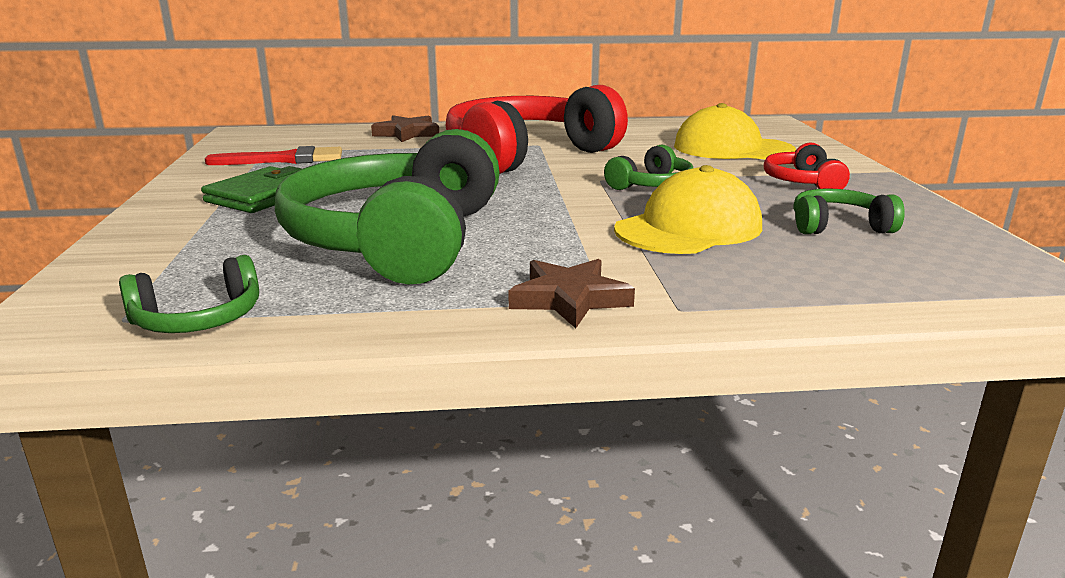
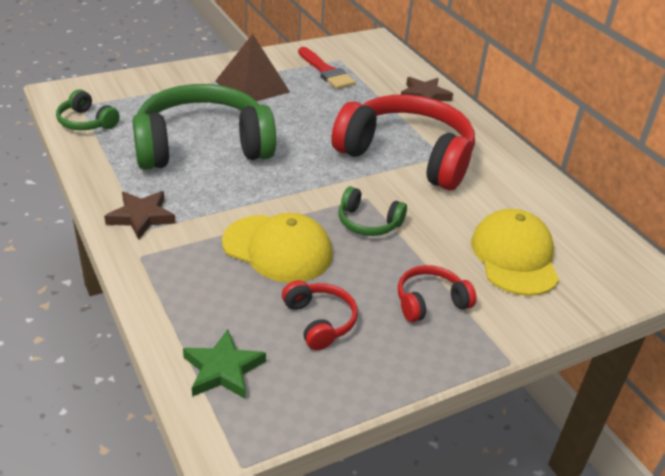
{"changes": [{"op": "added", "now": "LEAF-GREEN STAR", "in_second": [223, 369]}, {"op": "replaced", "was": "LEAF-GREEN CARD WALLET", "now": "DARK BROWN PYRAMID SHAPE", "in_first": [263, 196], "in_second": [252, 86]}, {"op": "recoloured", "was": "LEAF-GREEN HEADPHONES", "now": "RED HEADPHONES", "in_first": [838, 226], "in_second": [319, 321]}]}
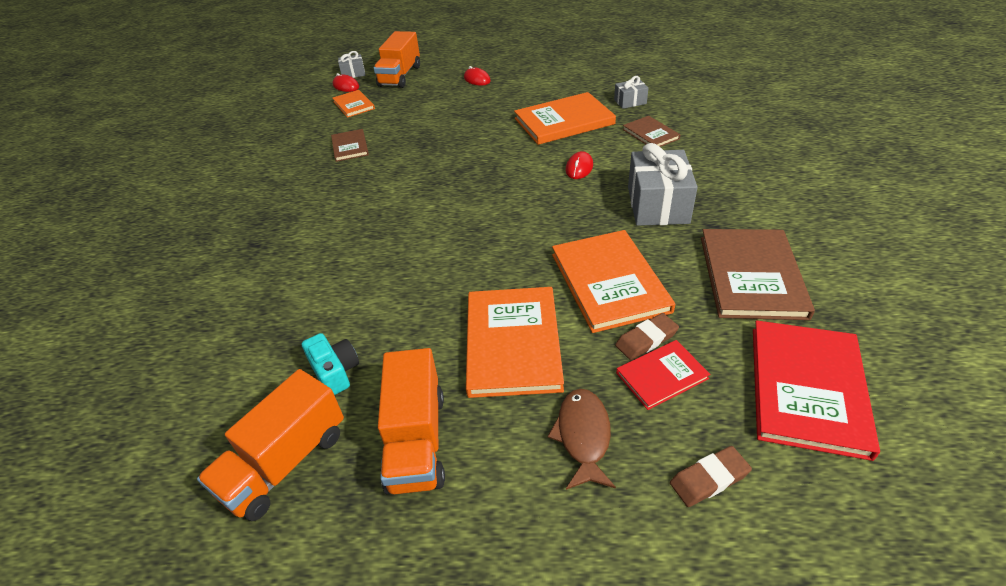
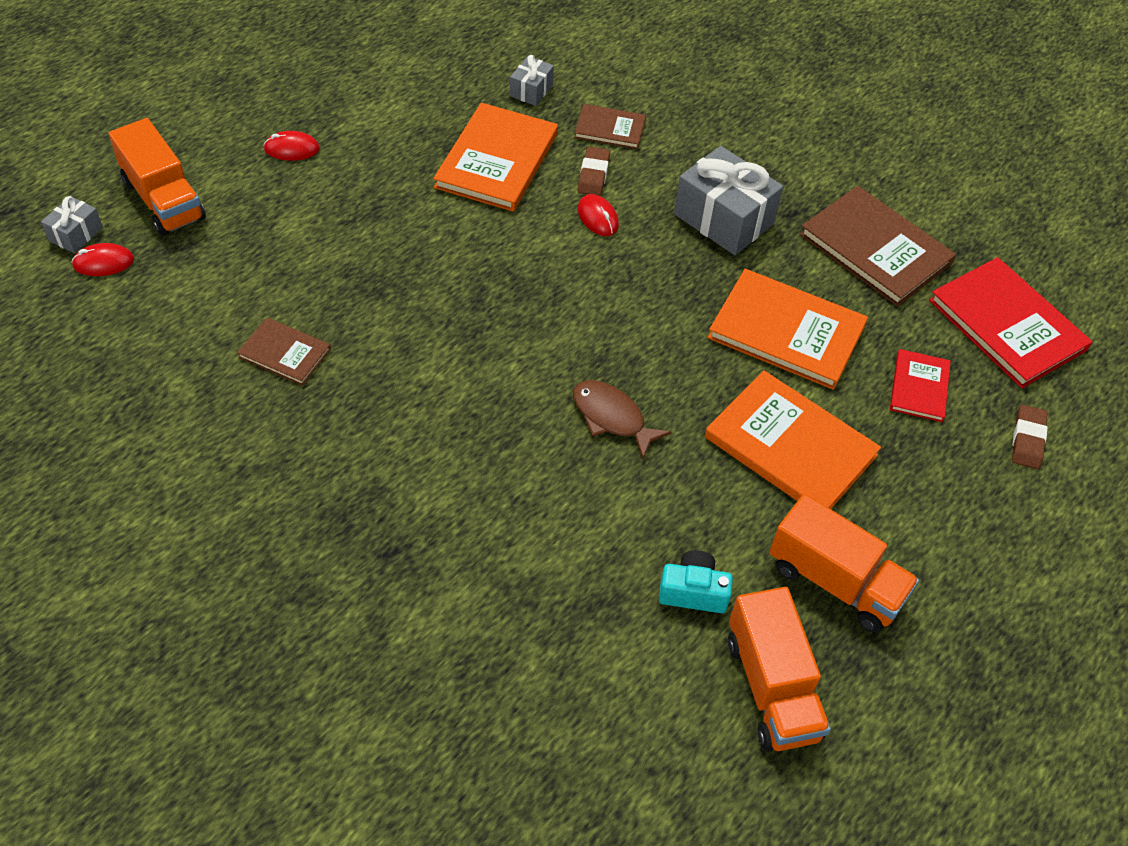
{"changes": [{"op": "removed", "was": "ORANGE HARDBACK", "in_first": [353, 105]}, {"op": "moved", "was": "DARK BROWN TOY FISH", "in_first": [583, 436], "in_second": [611, 417]}, {"op": "moved", "was": "DARK BROWN PENCIL ERASER", "in_first": [646, 339], "in_second": [593, 175]}]}
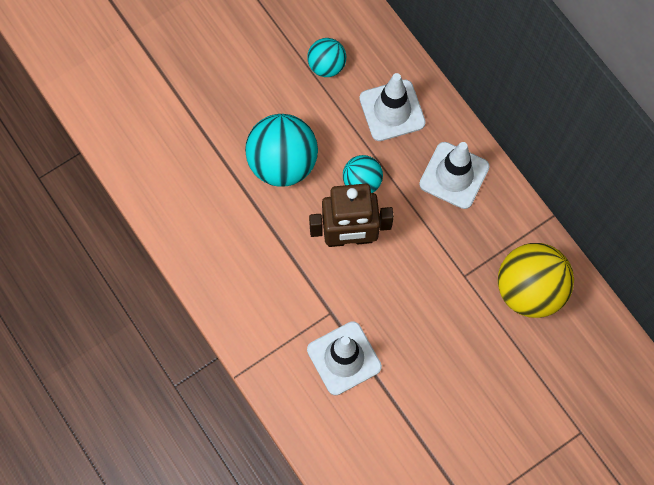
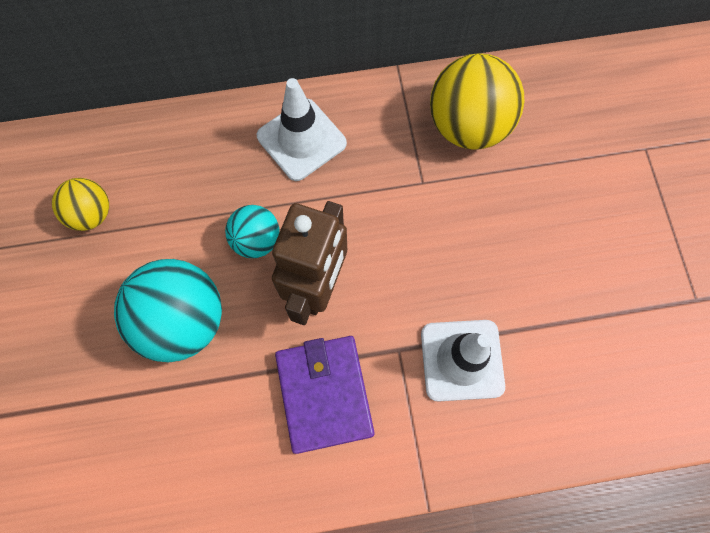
{"changes": [{"op": "removed", "was": "WHITE TRAFFIC CONE", "in_first": [392, 110]}, {"op": "added", "now": "PURPLE CARD WALLET", "in_second": [324, 394]}, {"op": "recoloured", "was": "TEAL PLAY BALL", "now": "GOLDEN PLAY BALL", "in_first": [326, 66], "in_second": [91, 214]}]}
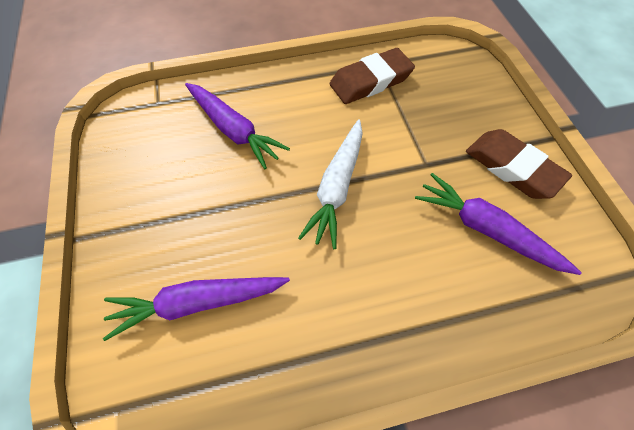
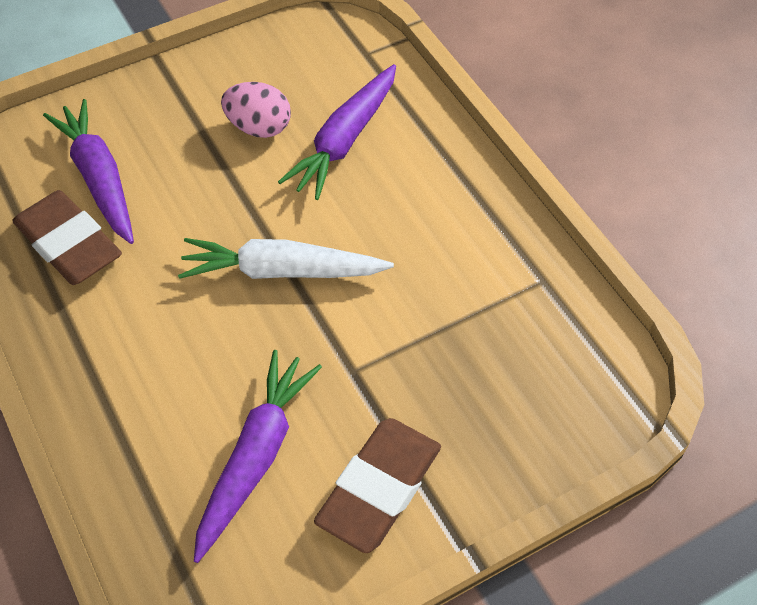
{"changes": [{"op": "added", "now": "PINK TOY EGG", "in_second": [259, 127]}, {"op": "moved", "was": "DARK BROWN PENCIL ERASER", "in_first": [370, 81], "in_second": [69, 244]}]}
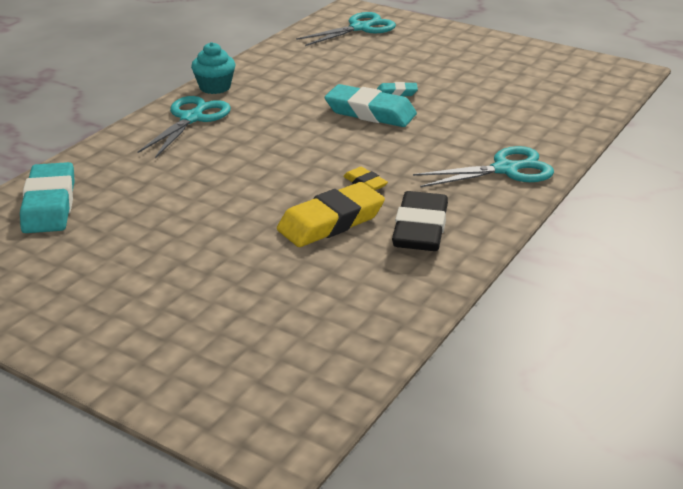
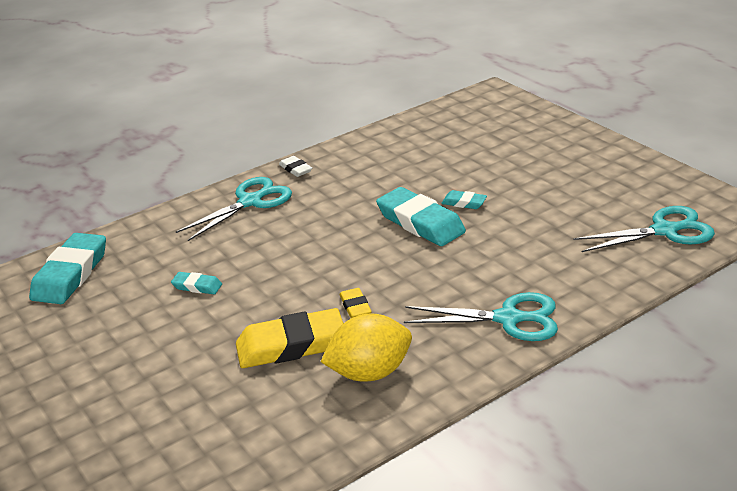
{"changes": [{"op": "added", "now": "TEAL PENCIL ERASER", "in_second": [197, 286]}, {"op": "moved", "was": "TEAL PAIR OF SCISSORS", "in_first": [360, 28], "in_second": [664, 231]}, {"op": "replaced", "was": "TEAL FAIRY CAKE", "now": "WHITE PENCIL ERASER", "in_first": [215, 87], "in_second": [295, 169]}, {"op": "replaced", "was": "JET-BLACK PENCIL ERASER", "now": "GOLDEN LEMON", "in_first": [420, 228], "in_second": [369, 372]}]}
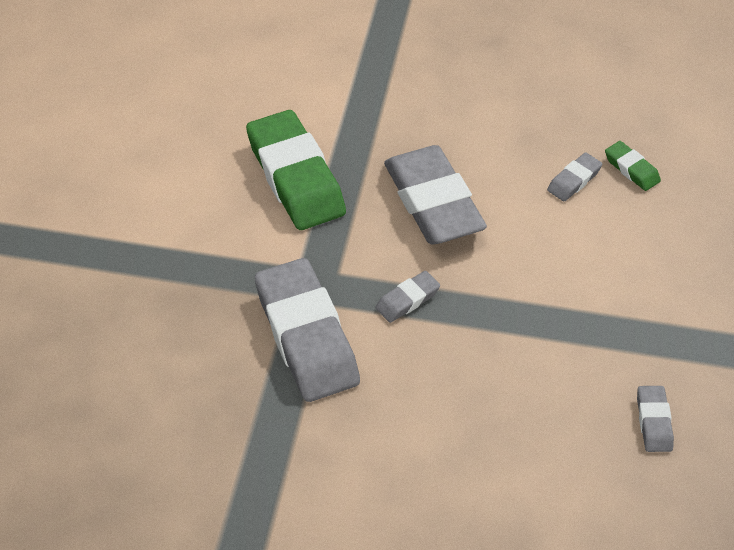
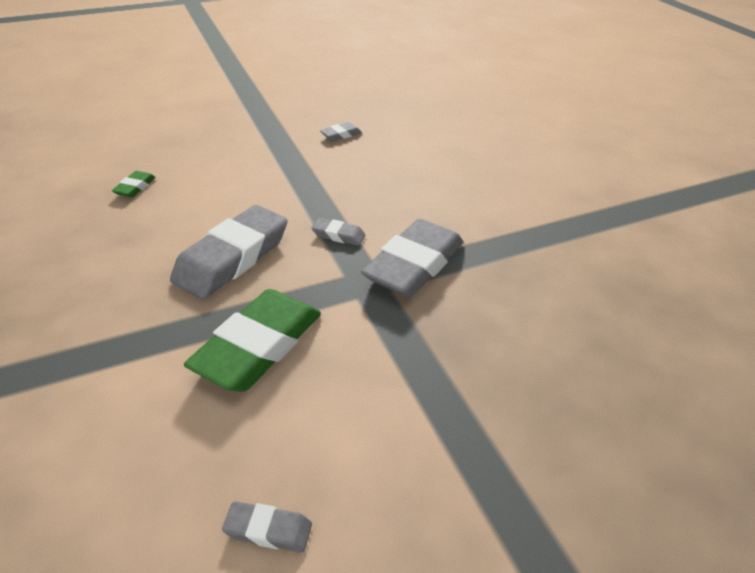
{"changes": [{"op": "moved", "was": "ASH-GREY PENCIL ERASER", "in_first": [574, 180], "in_second": [268, 530]}]}
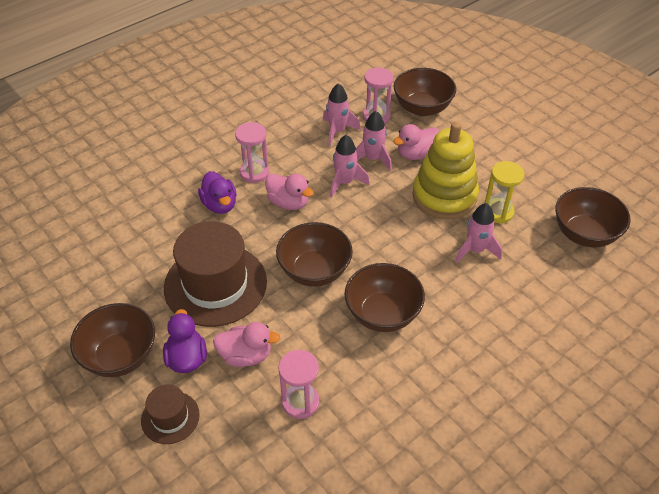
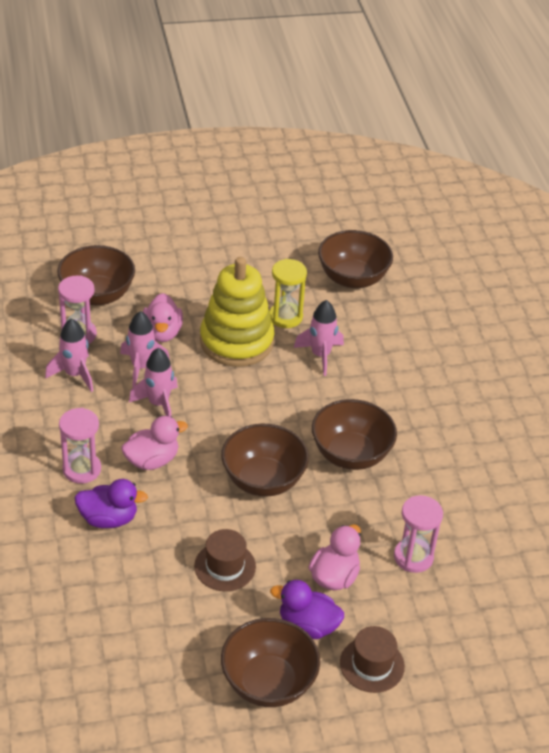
{"changes": [{"op": "resized", "was": "DARK BROWN TALL HAT", "in_first": [215, 284], "in_second": [225, 566], "ratio": 0.5}]}
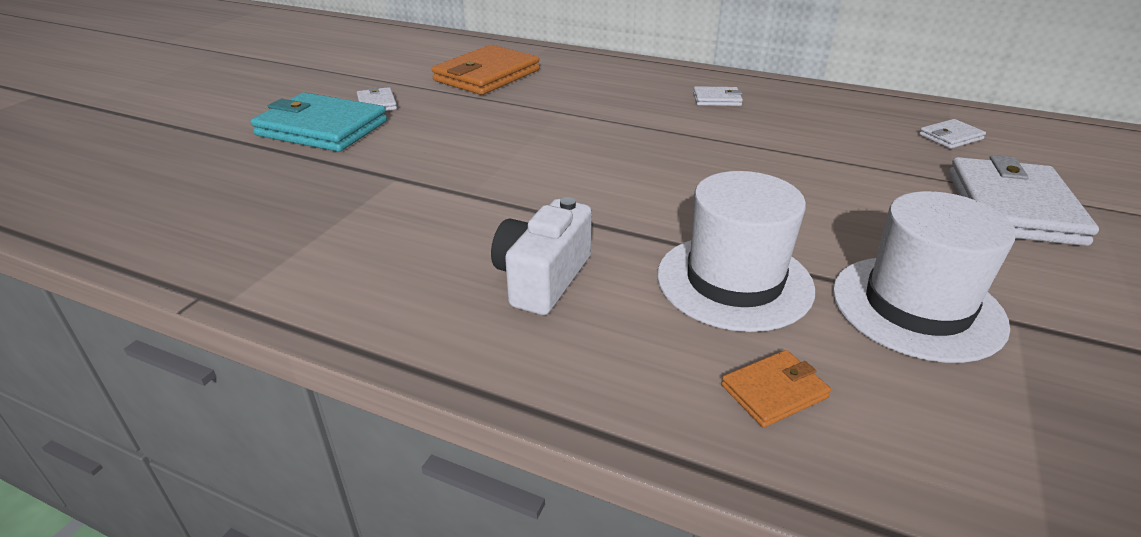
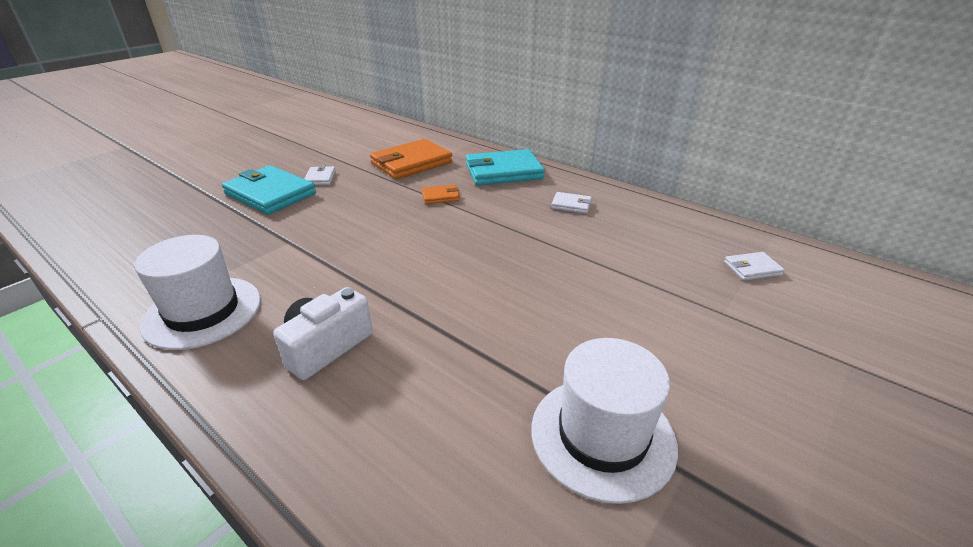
{"changes": [{"op": "removed", "was": "WHITE CARD WALLET", "in_first": [1012, 207]}, {"op": "added", "now": "TEAL CARD WALLET", "in_second": [503, 172]}, {"op": "moved", "was": "WHITE TALL HAT", "in_first": [734, 281], "in_second": [202, 312]}, {"op": "moved", "was": "ORANGE CARD WALLET", "in_first": [774, 391], "in_second": [440, 196]}]}
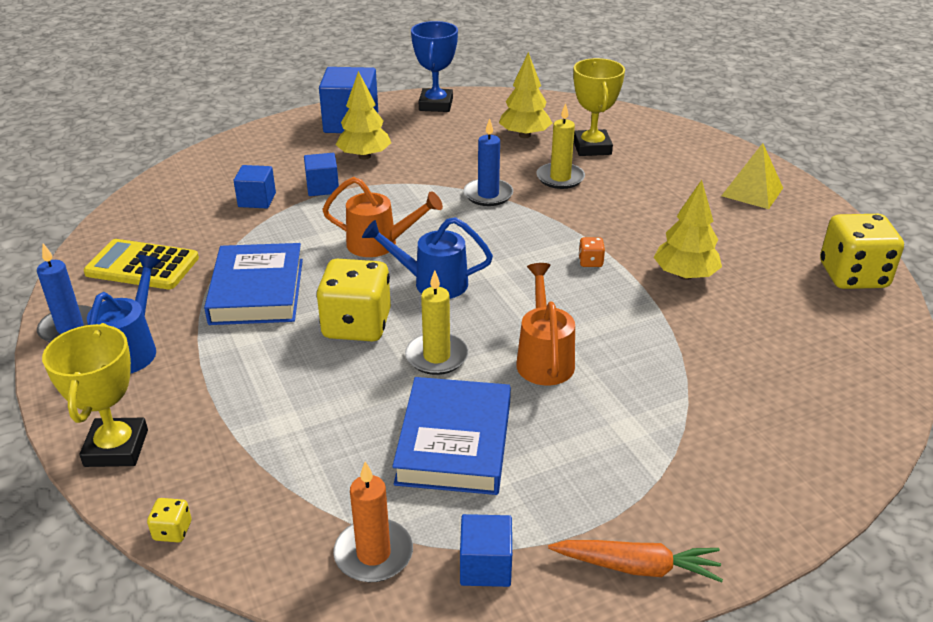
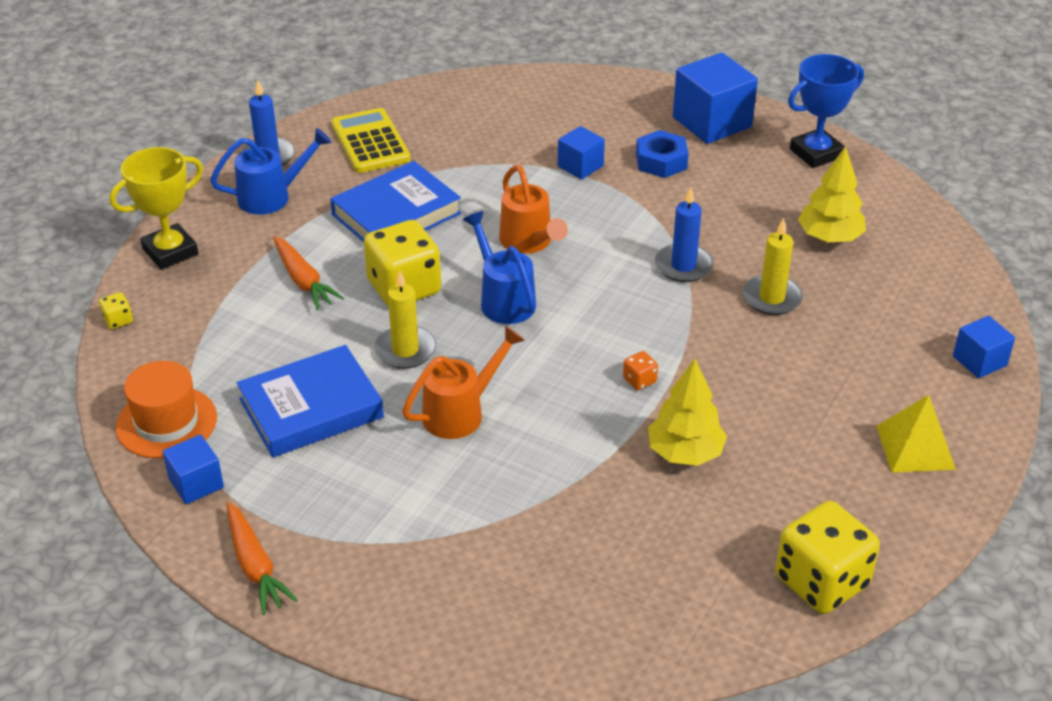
{"changes": [{"op": "removed", "was": "GOLDEN AWARD CUP", "in_first": [592, 147]}, {"op": "added", "now": "ORANGE ROOT VEGETABLE", "in_second": [303, 280]}, {"op": "moved", "was": "ROYAL BLUE SOLID CUBE", "in_first": [257, 200], "in_second": [979, 361]}, {"op": "replaced", "was": "ORANGE WAX CANDLE", "now": "ORANGE TALL HAT", "in_first": [373, 554], "in_second": [166, 422]}, {"op": "replaced", "was": "GOLDEN TREE", "now": "ROYAL BLUE HEX NUT", "in_first": [364, 156], "in_second": [661, 161]}]}
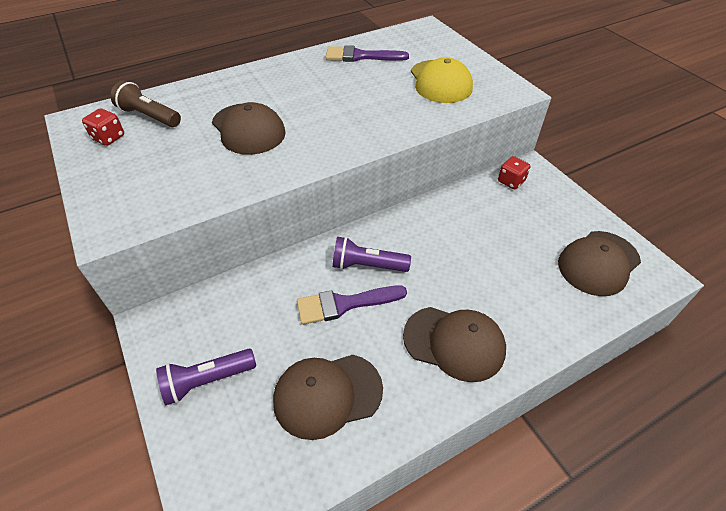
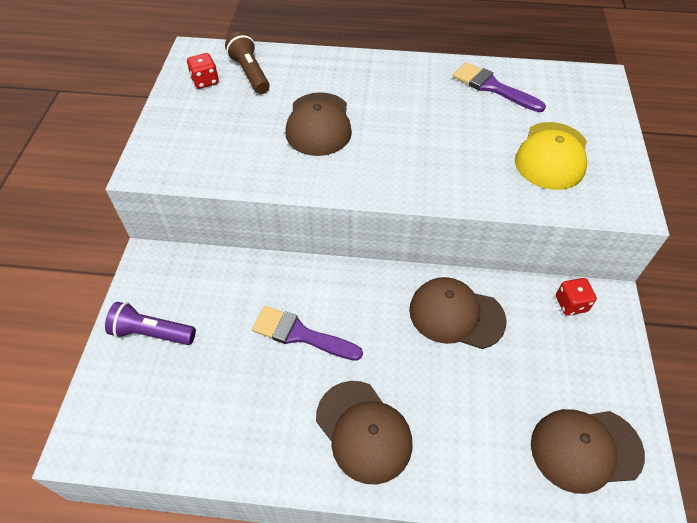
{"changes": [{"op": "removed", "was": "PURPLE FLASHLIGHT", "in_first": [367, 265]}, {"op": "moved", "was": "DARK BROWN BASEBALL CAP", "in_first": [327, 395], "in_second": [456, 315]}]}
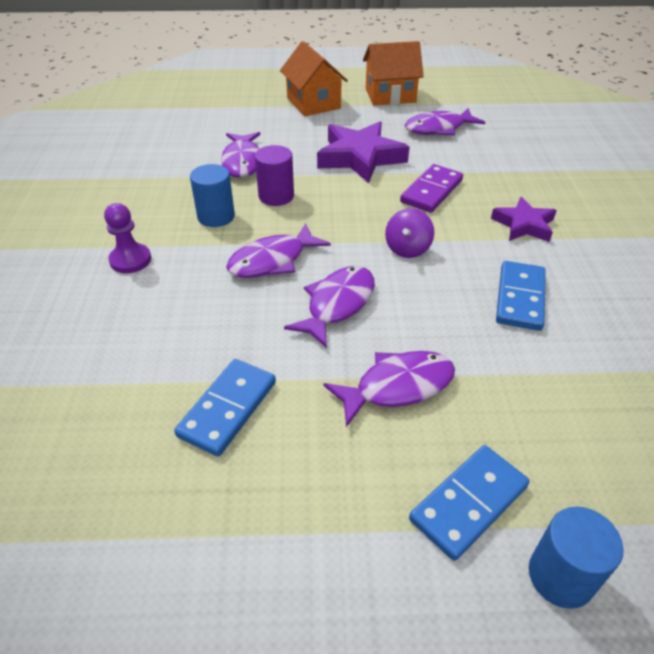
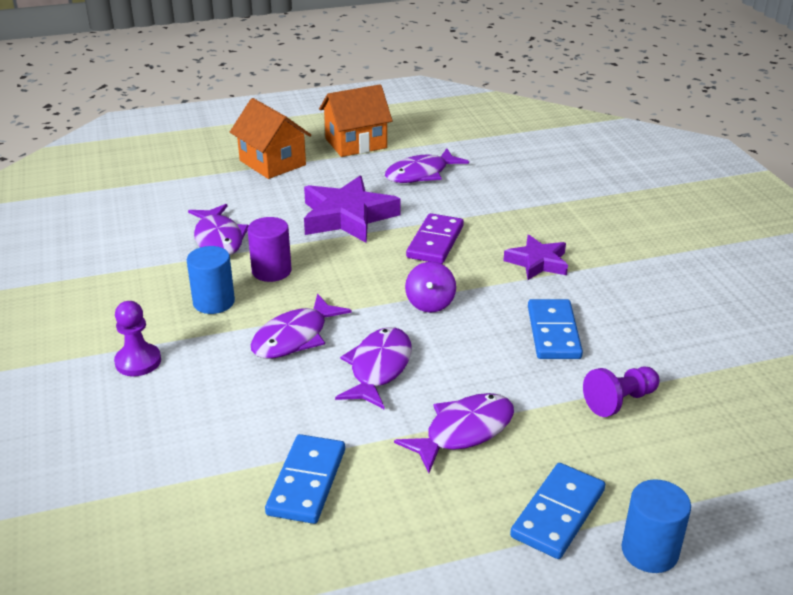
{"changes": [{"op": "added", "now": "PURPLE PAWN", "in_second": [620, 401]}]}
